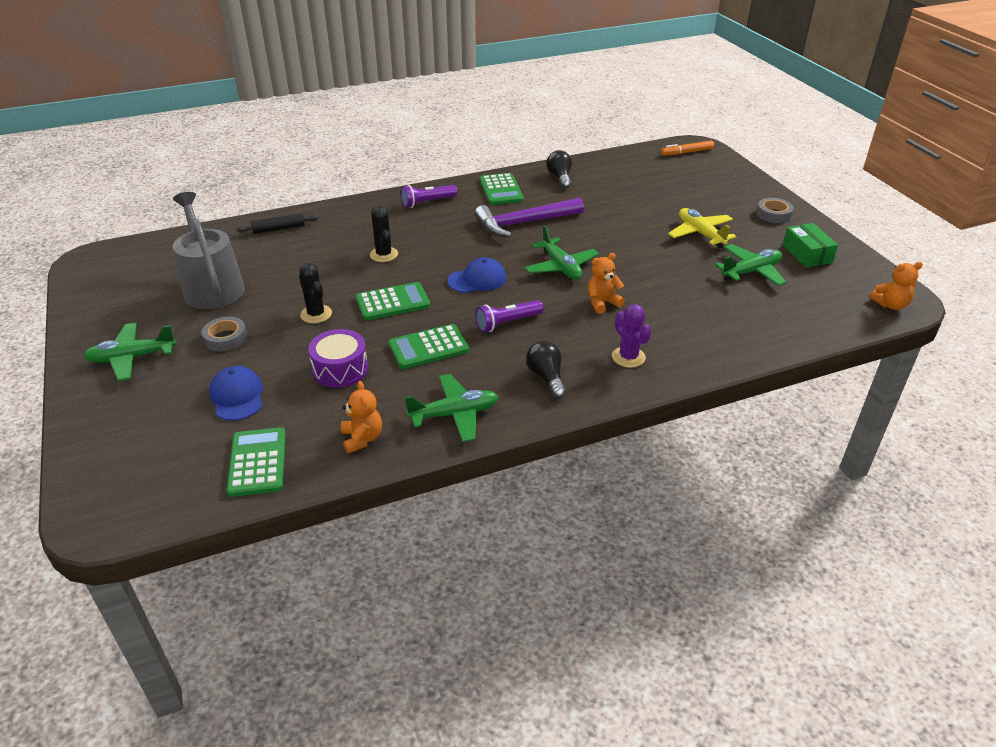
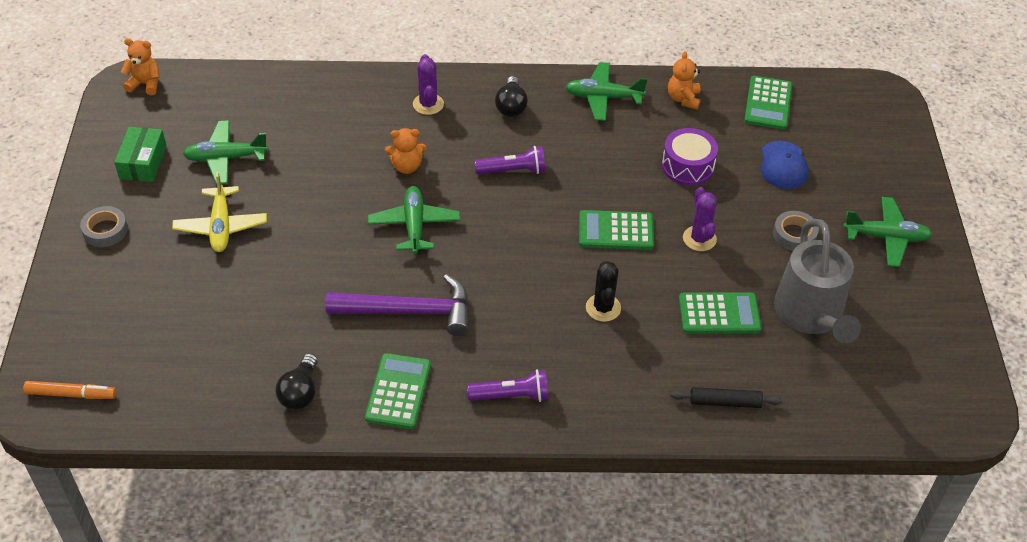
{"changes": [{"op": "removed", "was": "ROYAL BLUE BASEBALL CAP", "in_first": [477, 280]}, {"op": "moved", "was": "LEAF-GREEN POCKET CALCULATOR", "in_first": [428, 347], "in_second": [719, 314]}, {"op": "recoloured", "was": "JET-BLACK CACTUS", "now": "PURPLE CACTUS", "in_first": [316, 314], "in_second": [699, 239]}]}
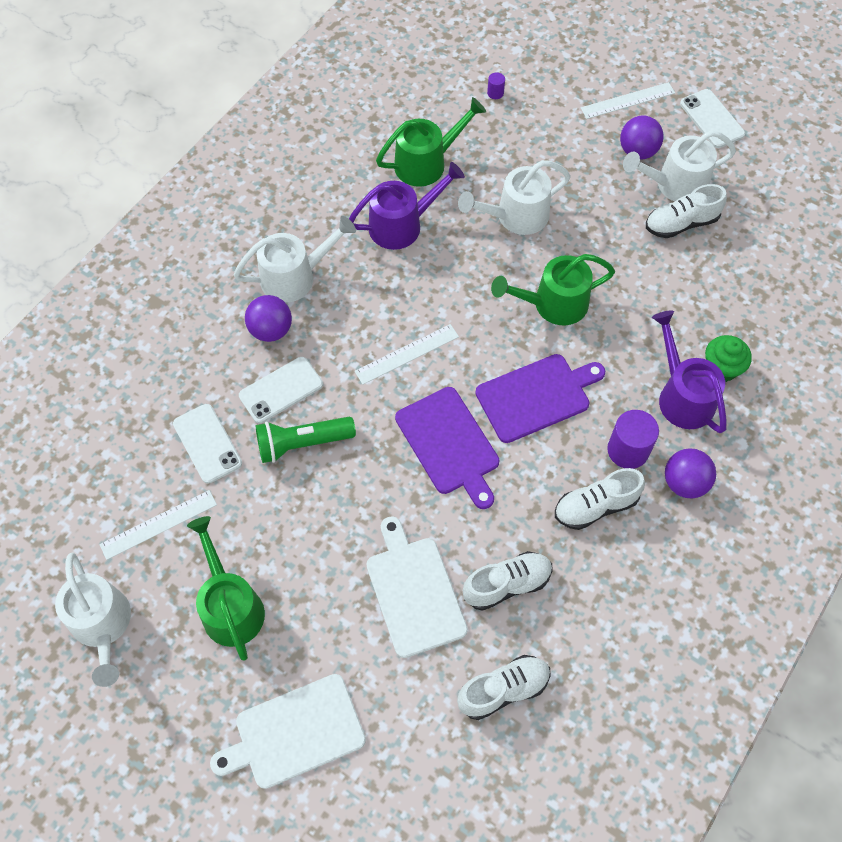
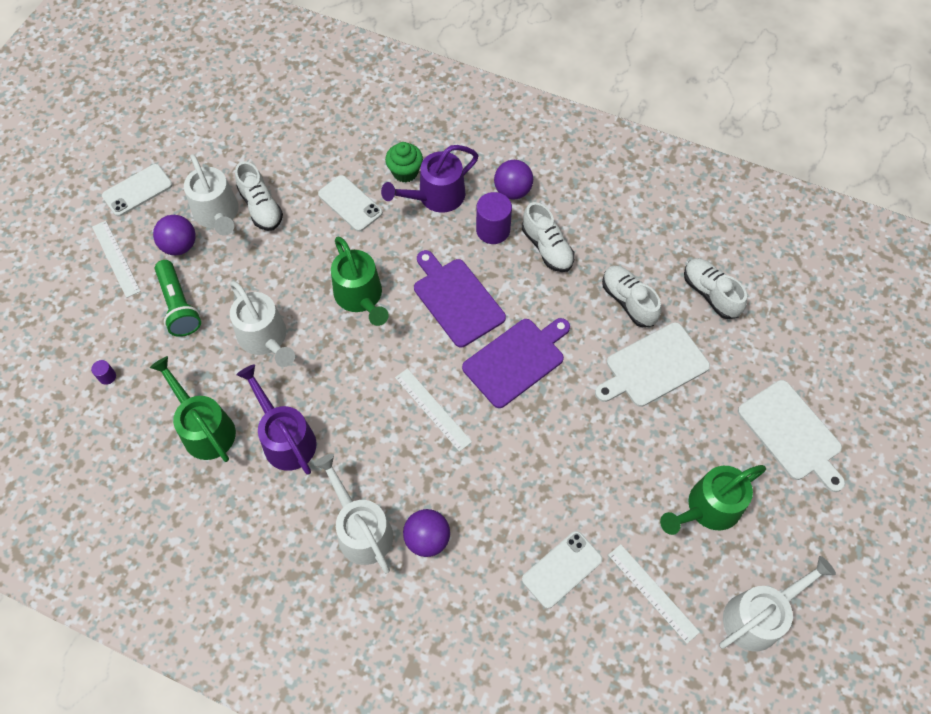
{"changes": [{"op": "moved", "was": "WHITE MOBILE PHONE", "in_first": [281, 390], "in_second": [350, 203]}, {"op": "moved", "was": "LEAF-GREEN FLASHLIGHT", "in_first": [302, 444], "in_second": [179, 306]}]}
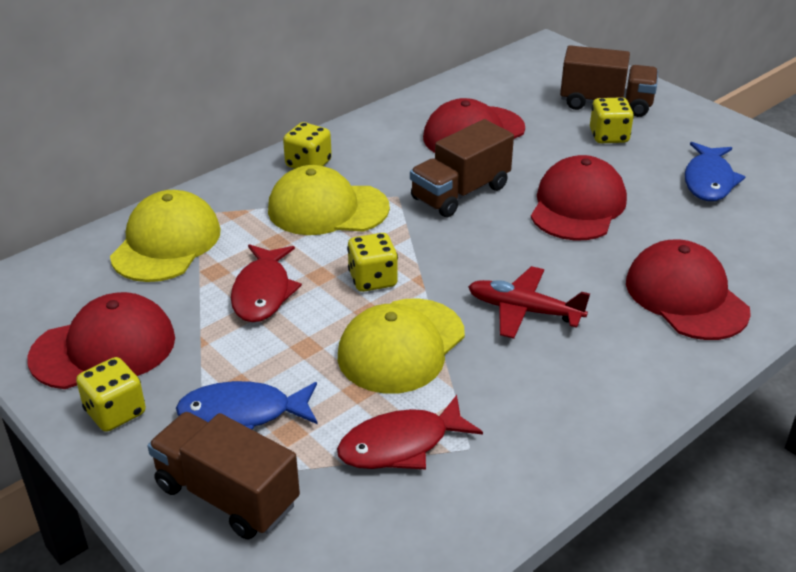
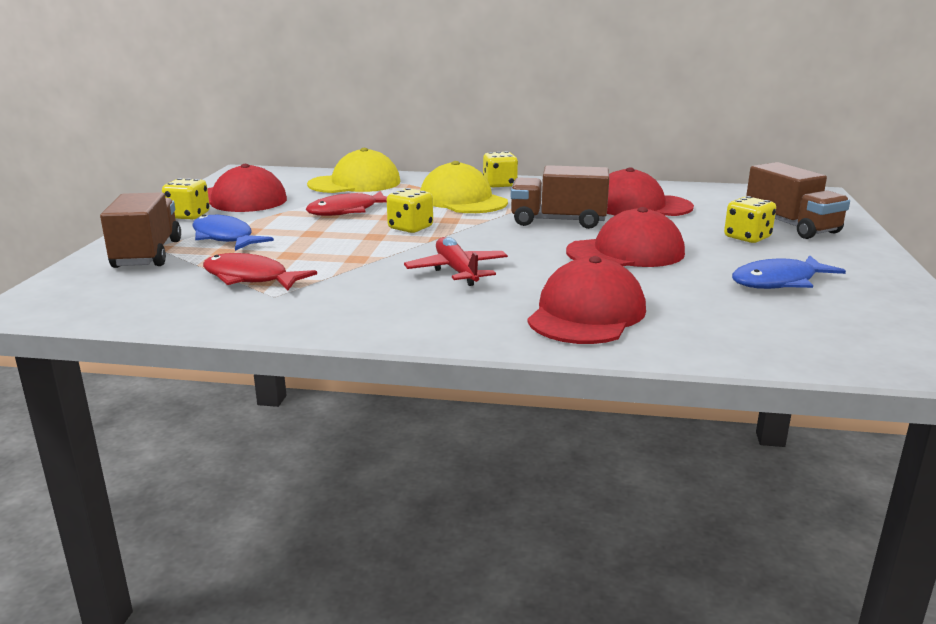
{"changes": [{"op": "removed", "was": "GOLDEN BASEBALL CAP", "in_first": [401, 346]}]}
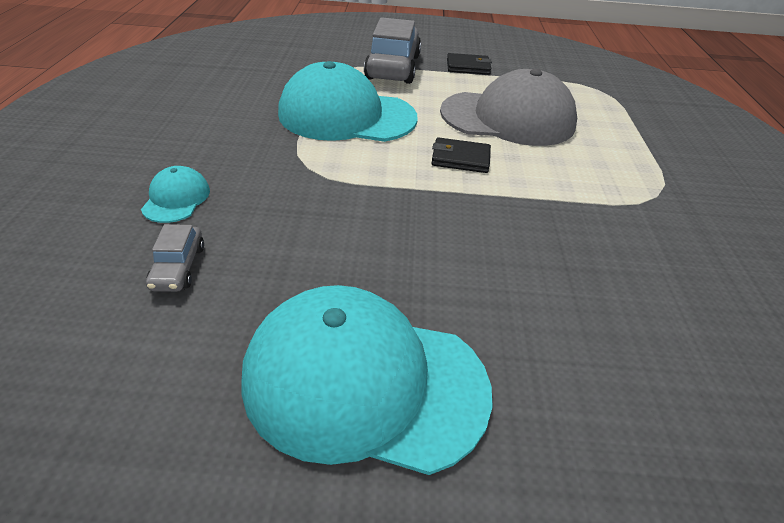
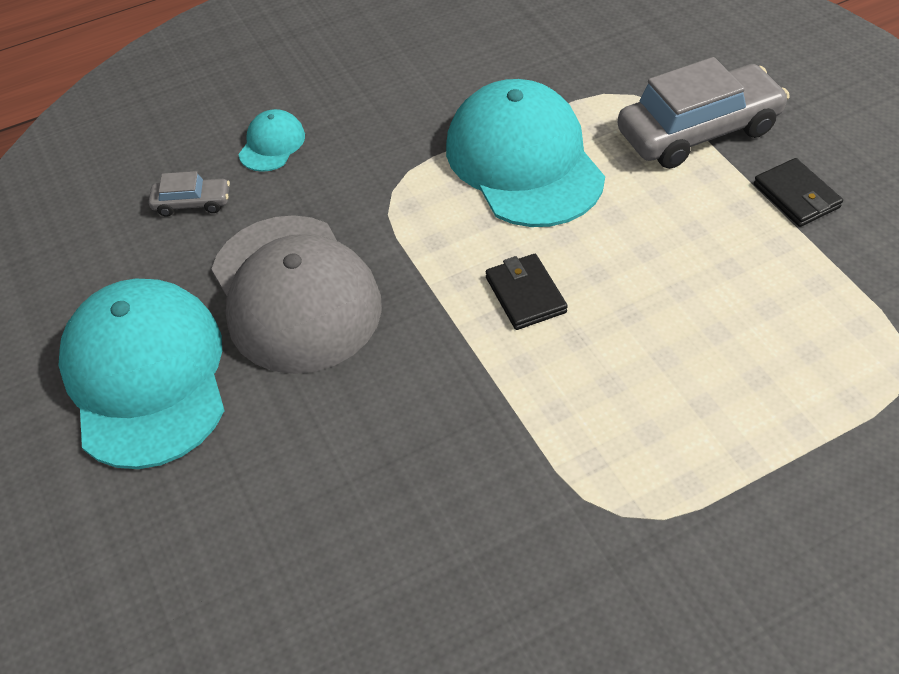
{"changes": [{"op": "moved", "was": "ASH-GREY BASEBALL CAP", "in_first": [508, 118], "in_second": [295, 293]}, {"op": "turned", "was": "TEAL BASEBALL CAP", "in_first": [176, 198], "in_second": [272, 144], "clockwise": -45}, {"op": "turned", "was": "ASH-GREY TOY CAR", "in_first": [178, 267], "in_second": [192, 203], "clockwise": -150}]}
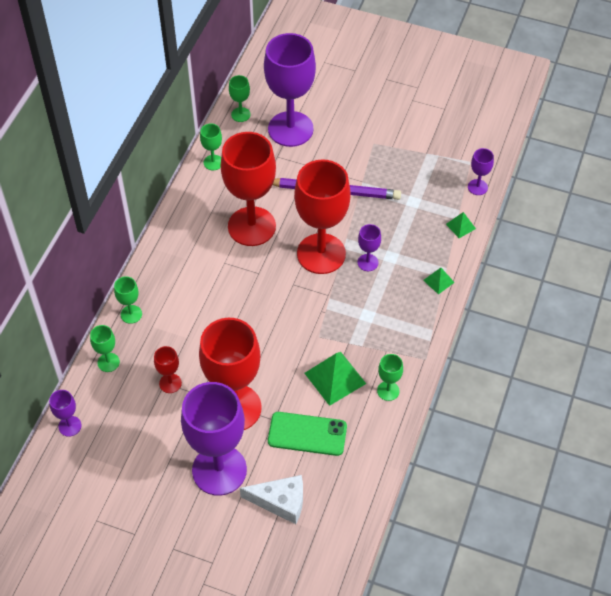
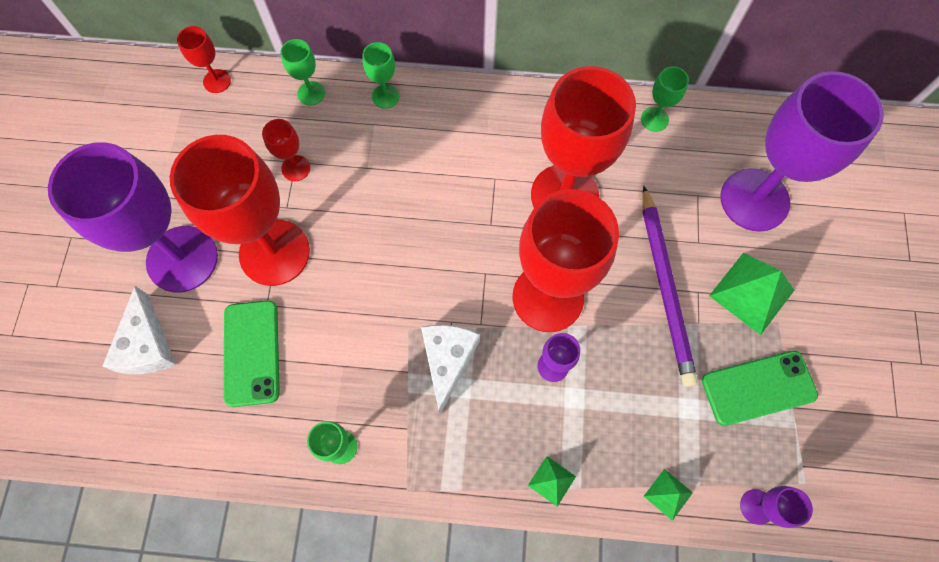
{"changes": [{"op": "removed", "was": "LEAF-GREEN GOBLET", "in_first": [240, 114]}, {"op": "added", "now": "WHITE PIECE OF CHEESE", "in_second": [448, 360]}, {"op": "added", "now": "LEAF-GREEN MOBILE PHONE", "in_second": [758, 387]}, {"op": "moved", "was": "LEAF-GREEN PYRAMID SHAPE", "in_first": [335, 378], "in_second": [751, 293]}, {"op": "recoloured", "was": "PURPLE GOBLET", "now": "RED GOBLET", "in_first": [70, 426], "in_second": [217, 81]}]}
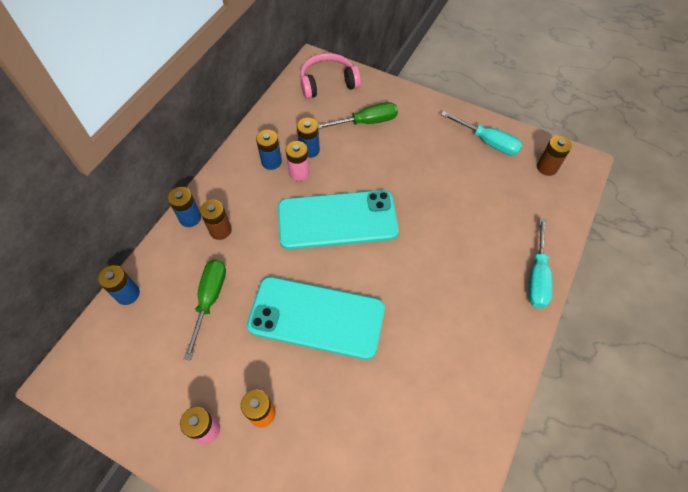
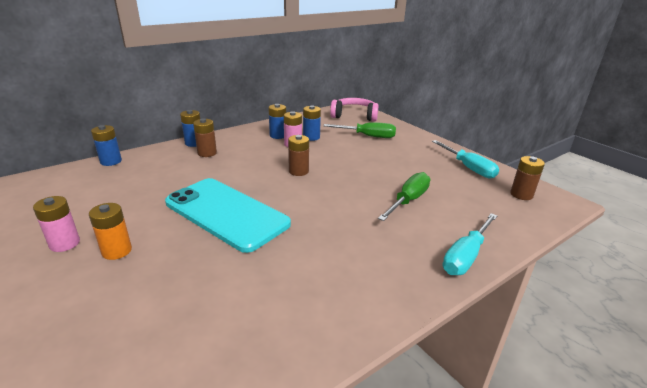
{"changes": [{"op": "moved", "was": "LEAF-GREEN HAND SCREWDRIVER", "in_first": [210, 300], "in_second": [408, 200]}, {"op": "replaced", "was": "TEAL MOBILE PHONE", "now": "DARK BROWN AA BATTERY", "in_first": [337, 220], "in_second": [298, 171]}]}
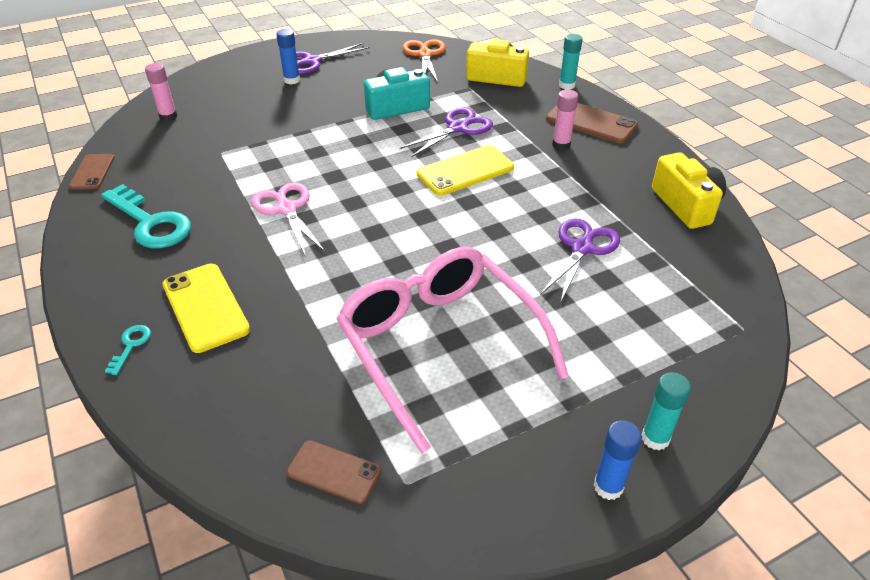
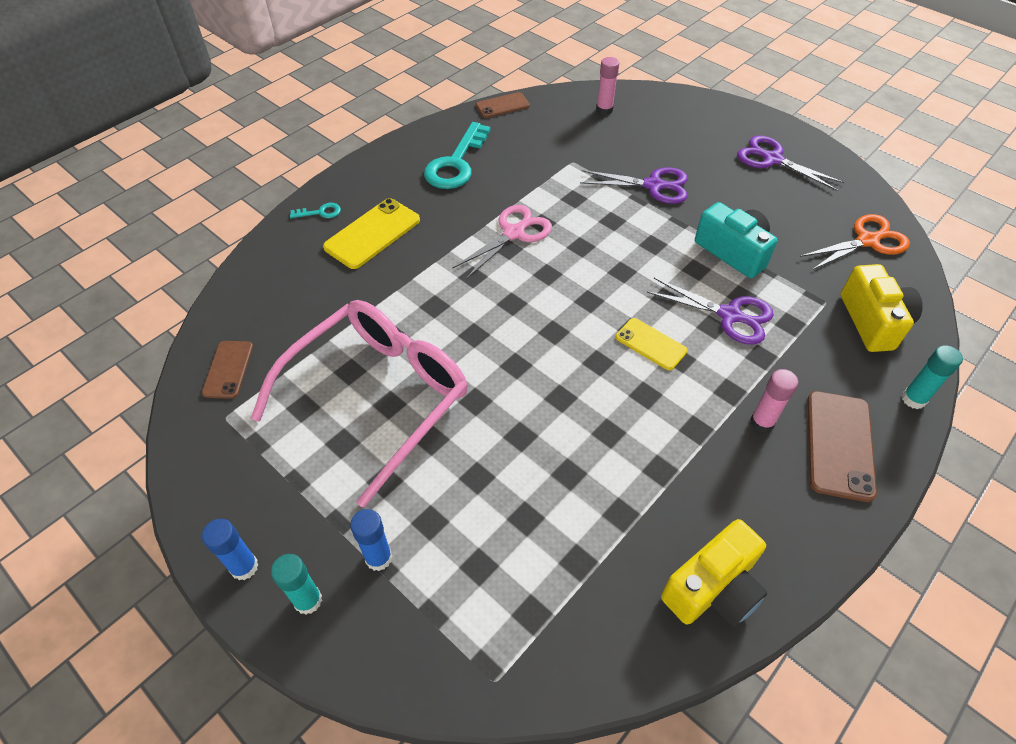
{"changes": [{"op": "moved", "was": "ROYAL BLUE GLUE STICK", "in_first": [292, 80], "in_second": [378, 558]}, {"op": "moved", "was": "PURPLE PAIR OF SCISSORS", "in_first": [582, 248], "in_second": [654, 186]}, {"op": "resized", "was": "GOLDEN MOBILE PHONE", "in_first": [465, 171], "in_second": [651, 344], "ratio": 0.63}]}
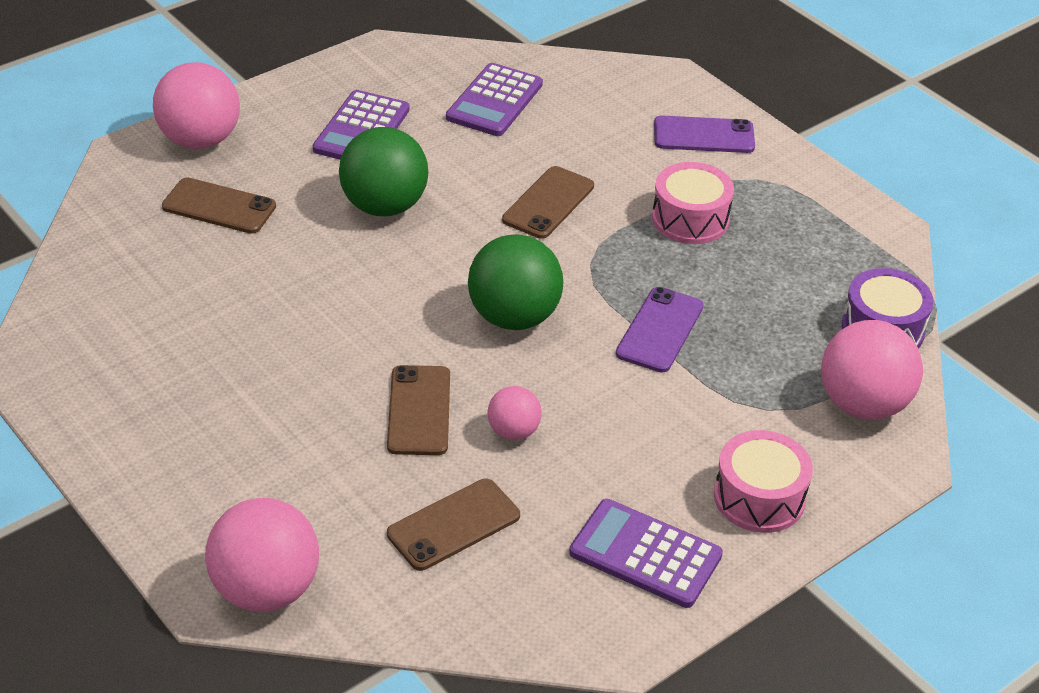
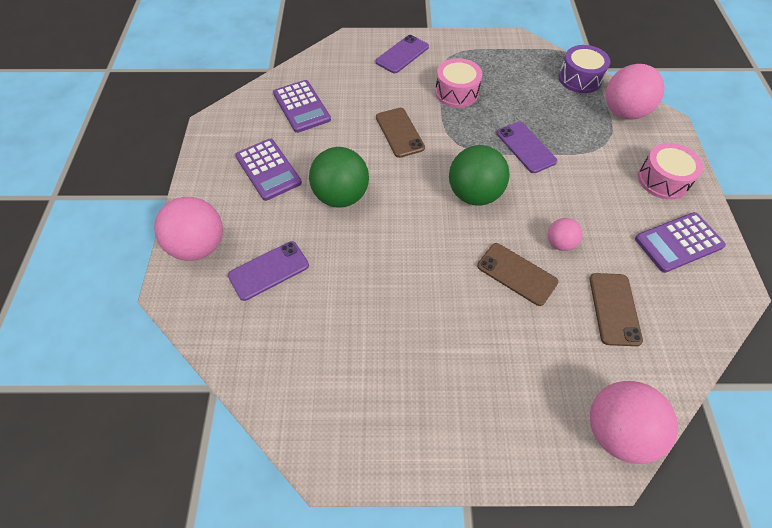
{"changes": [{"op": "recoloured", "was": "DARK BROWN MOBILE PHONE", "now": "PURPLE MOBILE PHONE", "in_first": [219, 206], "in_second": [269, 270]}]}
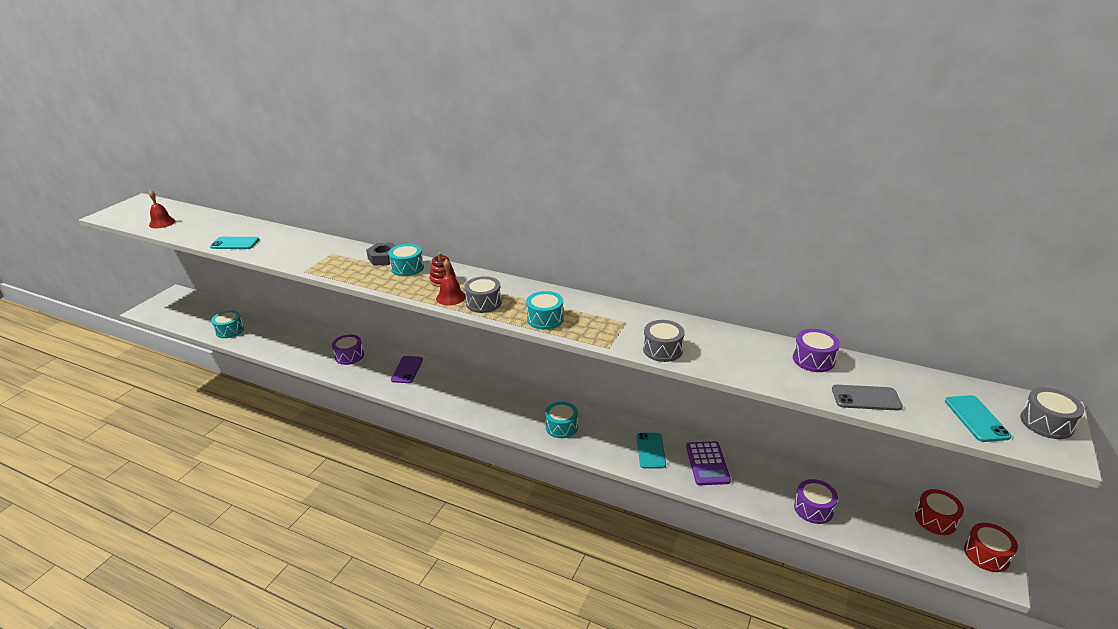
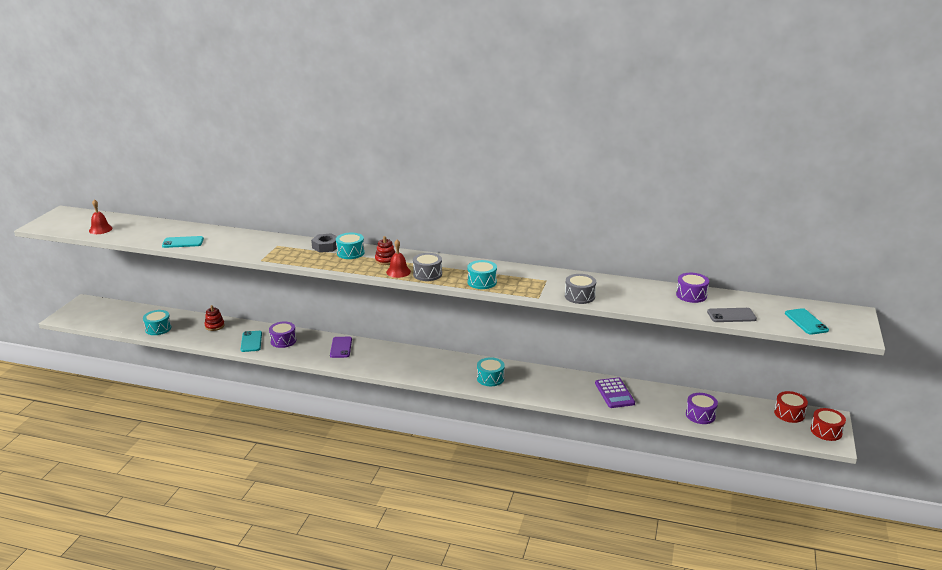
{"changes": [{"op": "removed", "was": "ASH-GREY DRUM", "in_first": [1046, 423]}, {"op": "added", "now": "RED STACKING RINGS", "in_second": [214, 326]}, {"op": "moved", "was": "TEAL MOBILE PHONE", "in_first": [650, 450], "in_second": [251, 341]}]}
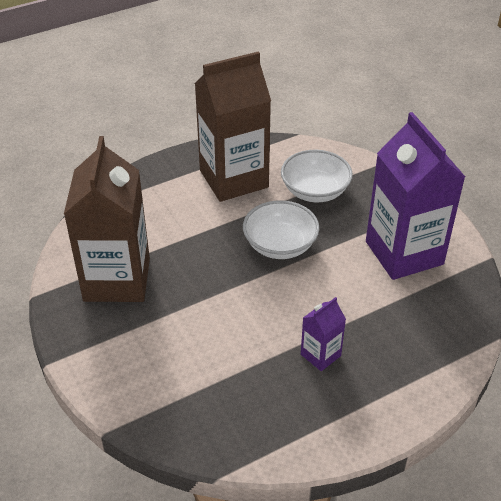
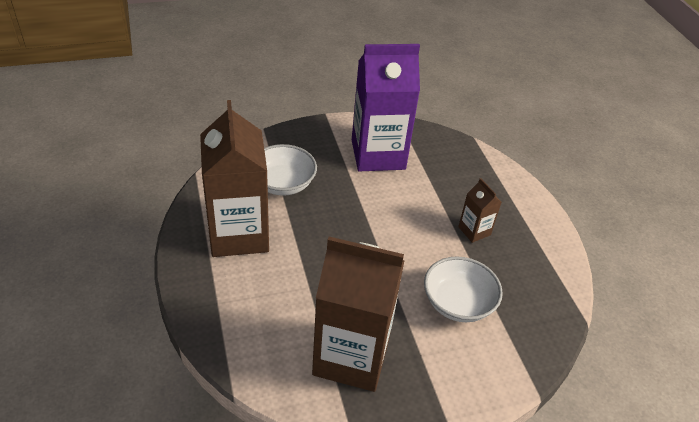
{"changes": [{"op": "moved", "was": "WHITE DEEP DISH", "in_first": [280, 245], "in_second": [458, 303]}, {"op": "recoloured", "was": "PURPLE CARTON", "now": "DARK BROWN CARTON", "in_first": [320, 355], "in_second": [474, 231]}]}
